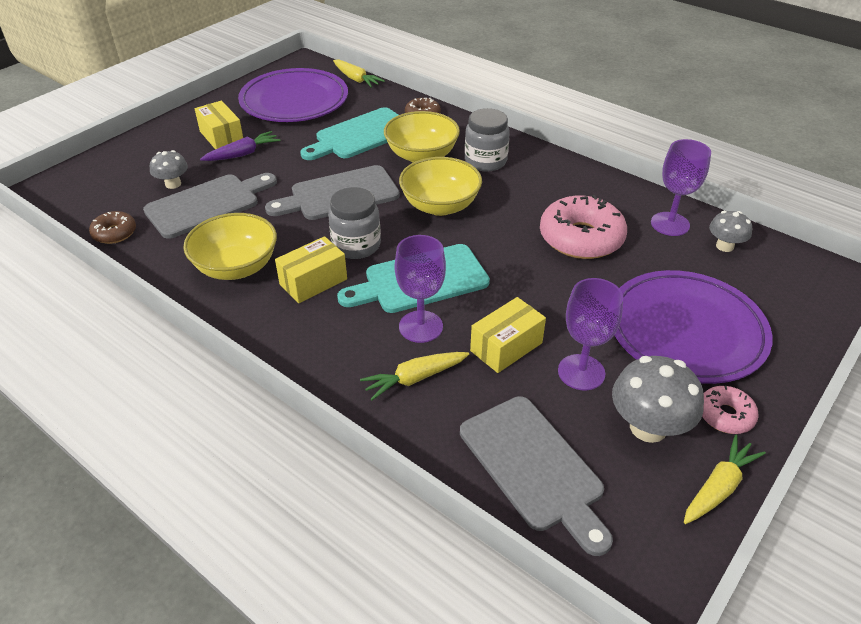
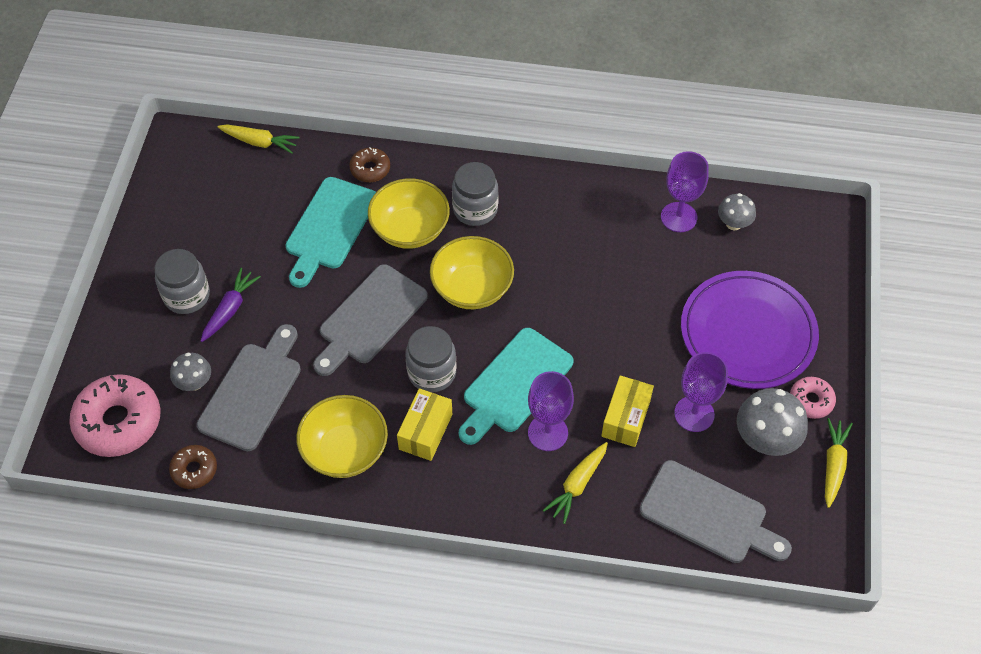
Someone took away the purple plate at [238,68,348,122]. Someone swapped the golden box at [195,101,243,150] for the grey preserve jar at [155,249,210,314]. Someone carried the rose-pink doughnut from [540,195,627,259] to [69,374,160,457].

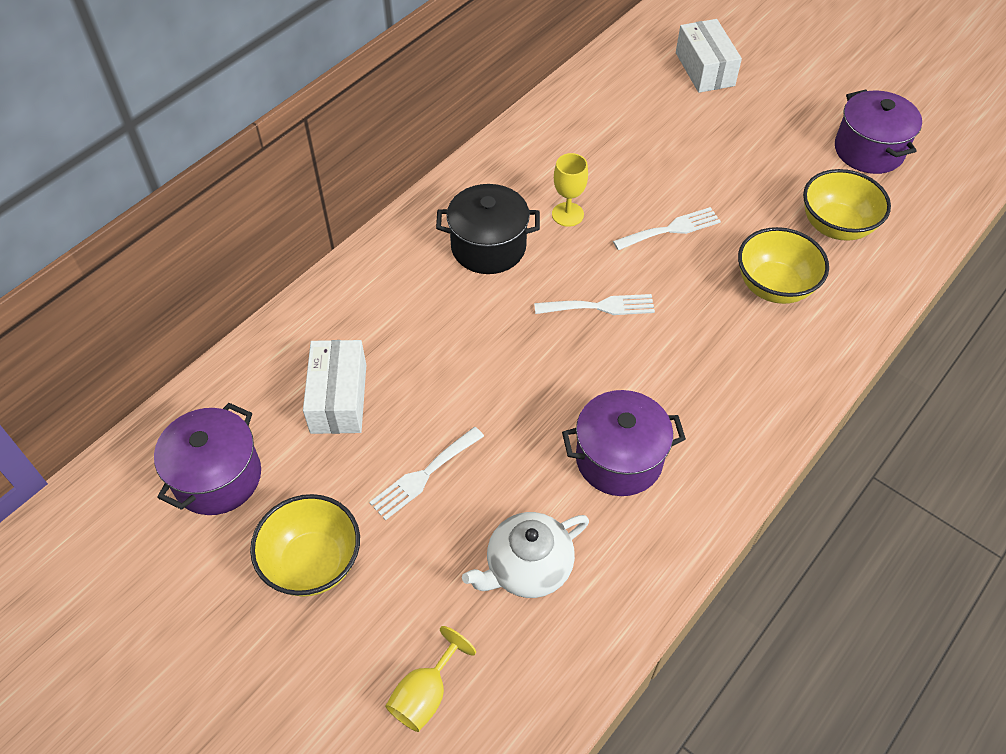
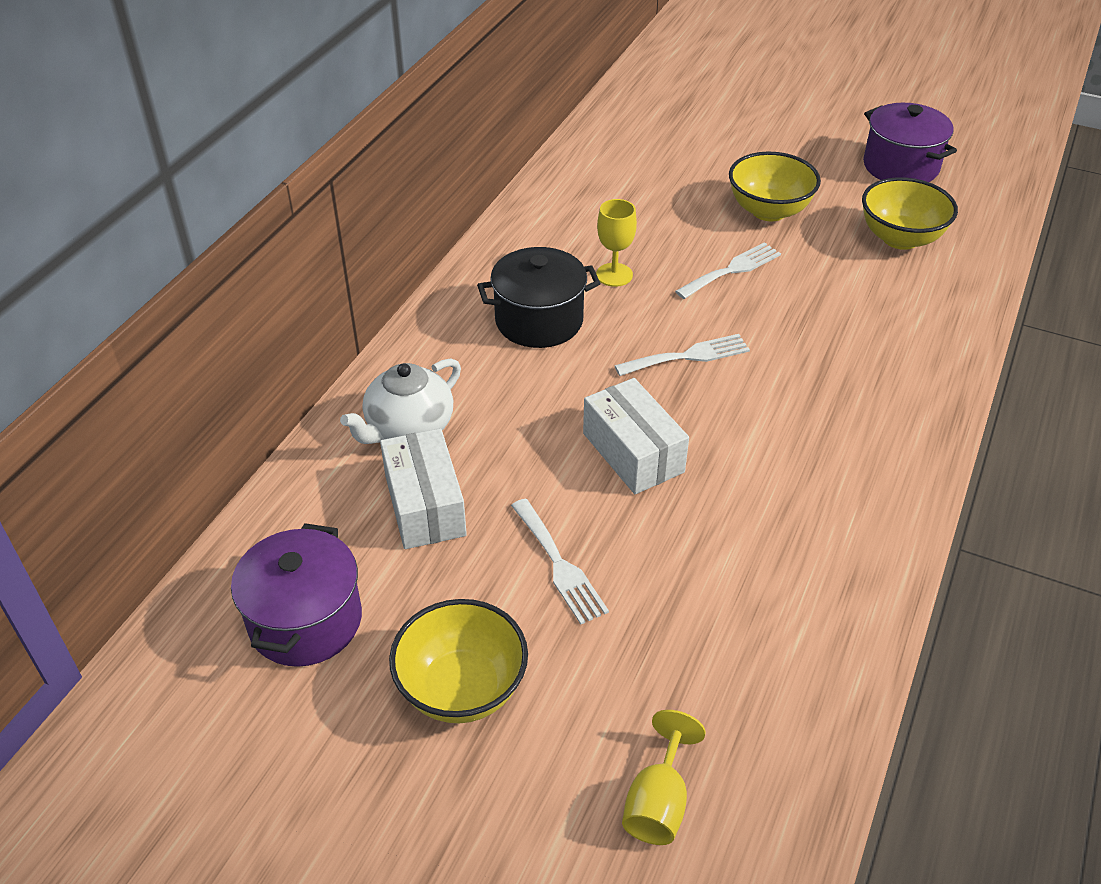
Someone carried the pure white box from [676,19,742,93] to [583,378,689,494]. Someone carried the golden serving bowl from [738,227,829,304] to [729,151,821,221]. Someone took away the purple cooking pot at [562,390,686,496]. Someone rotated the pure white dinner fork at [369,427,484,521] by 60 degrees counterclockwise. Someone carried the pure white tea pot from [462,512,589,598] to [340,358,461,444].

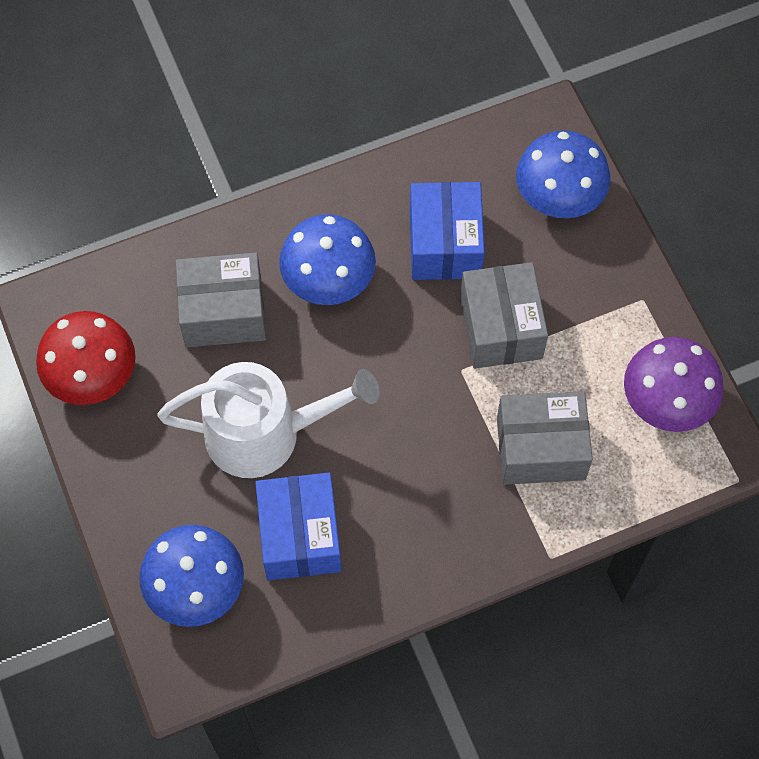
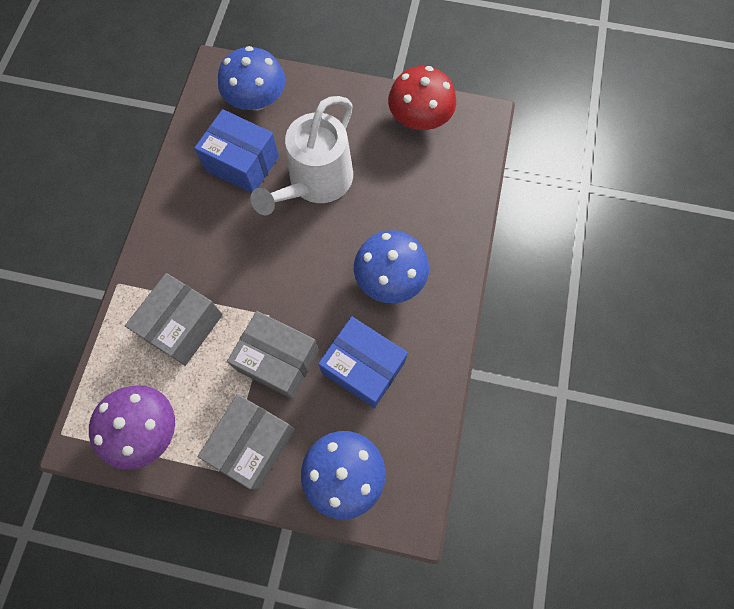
Someone carried the grey box from [176,253,266,347] to [198,394,295,489].

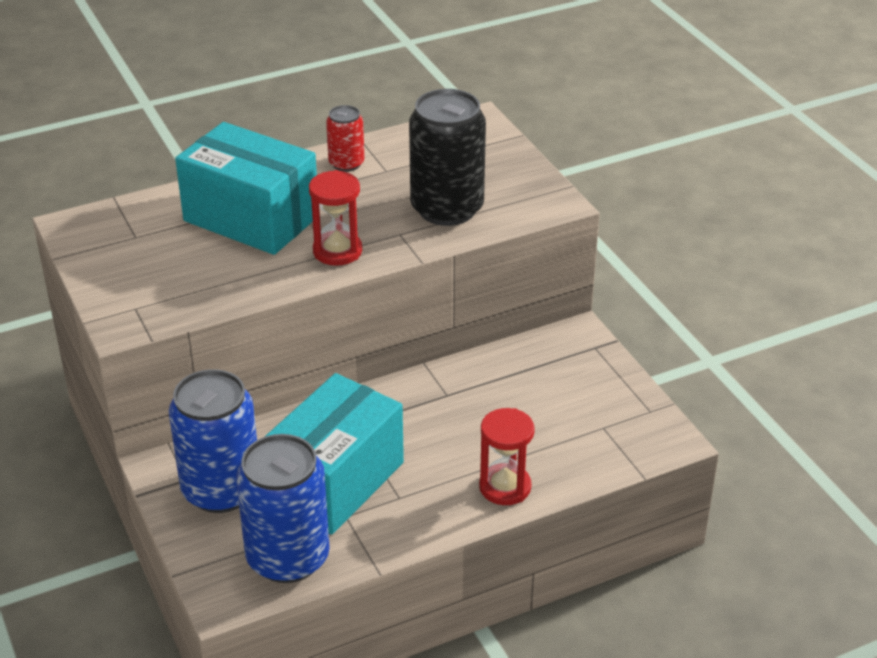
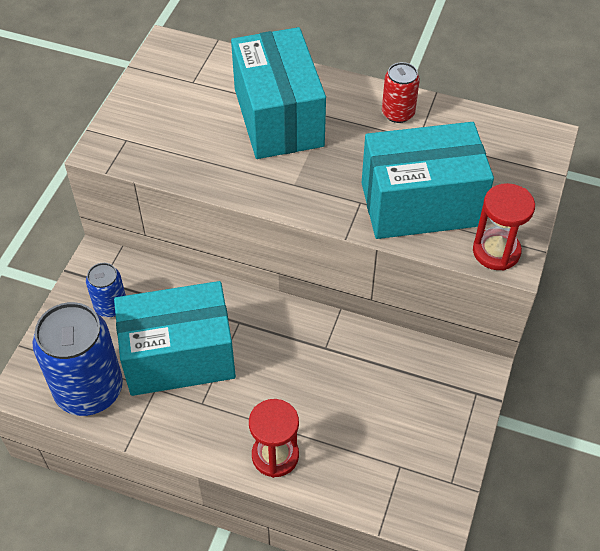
Someone swapped the jet-black tin at [409,89,486,226] for the teal box at [362,122,494,239]. Someone carried the crimson sandglass from [309,170,362,266] to [473,183,535,271]. Someone scaled the blue tin at [169,369,257,513] by 0.51.

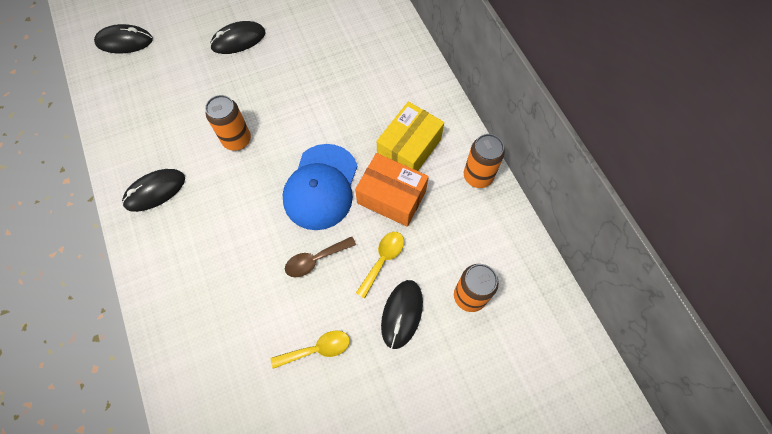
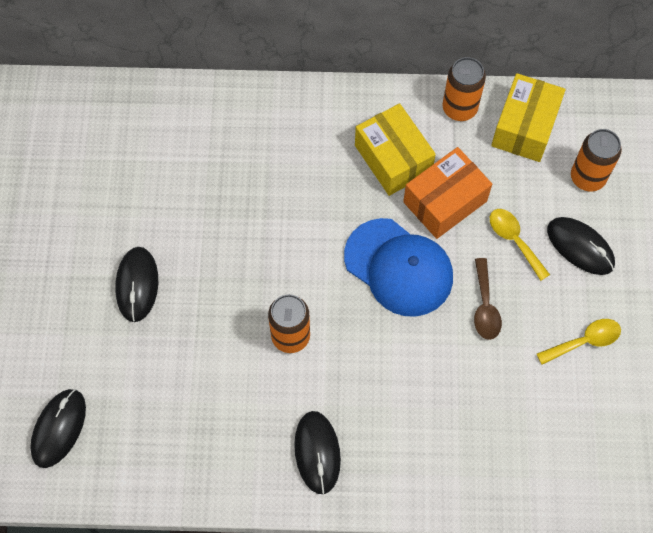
Someone rotated the golden tablespoon at [271,331,350,369] by 60 degrees clockwise. Someone put down the golden box at [491,73,566,162].

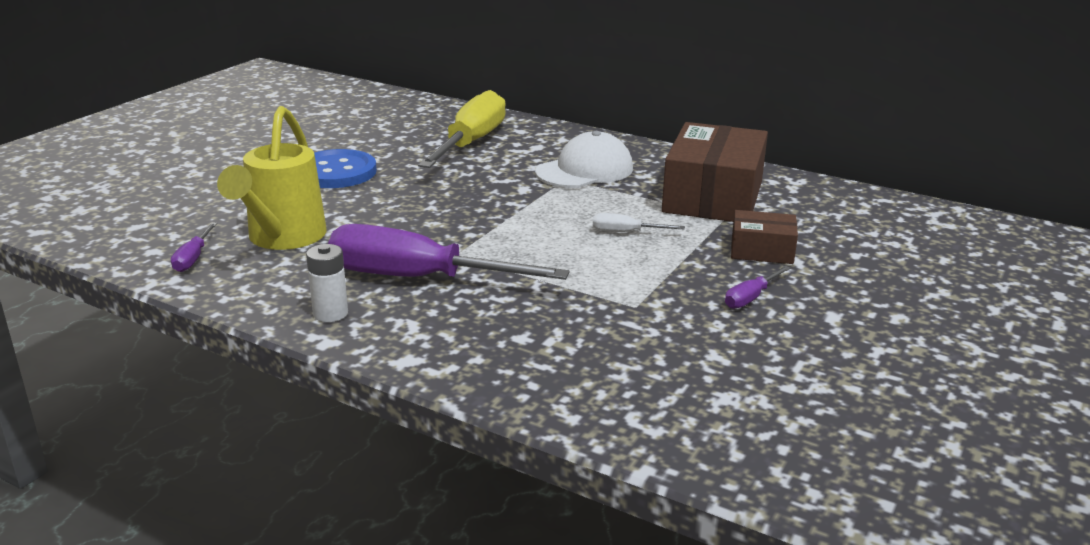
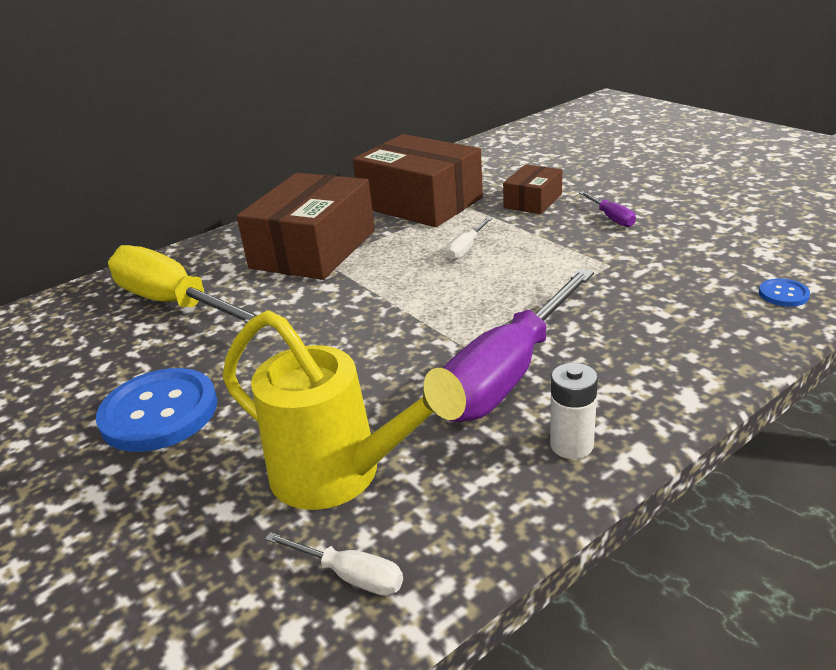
Someone swapped the pure white peaked cap at [535,131,633,188] for the russet box at [236,173,375,280]. Someone repainted the purple flat screwdriver at [171,223,217,272], which became the pure white flat screwdriver at [265,532,403,596]. Someone put down the blue shirt button at [759,279,810,307].

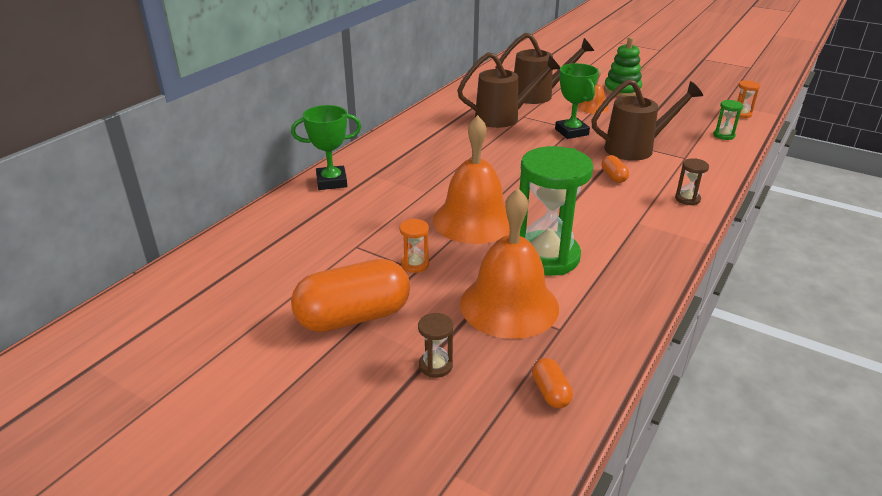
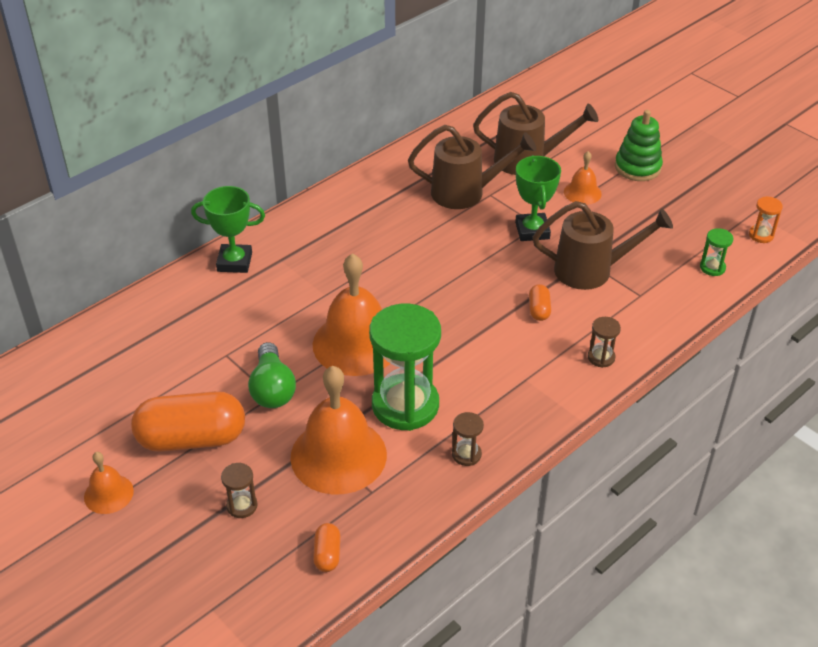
Someone swapped the bright orange sandglass at [399,219,429,273] for the leaf-green lightbulb at [248,342,296,408]. Someone put down the russet sandglass at [452,412,484,466]. Someone put down the bright orange bell at [84,452,134,514].

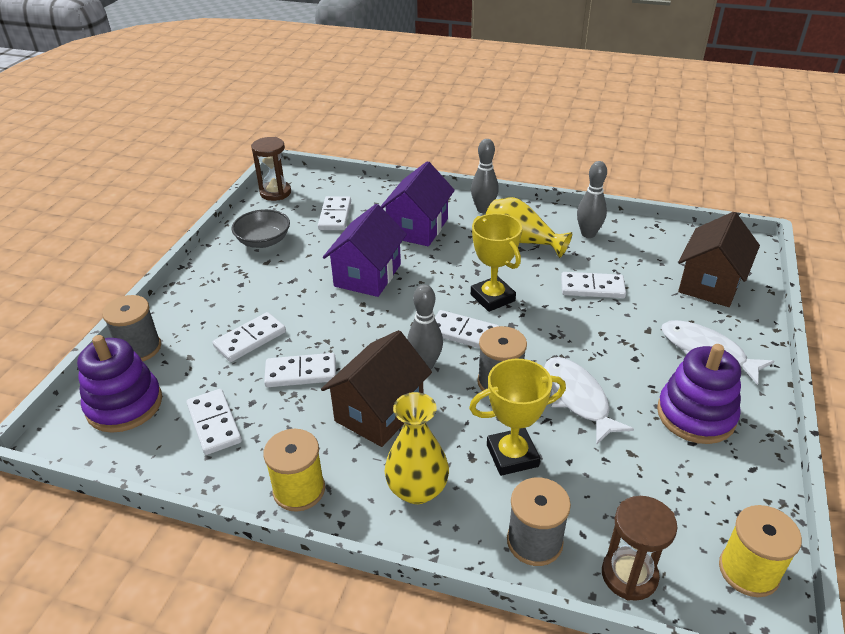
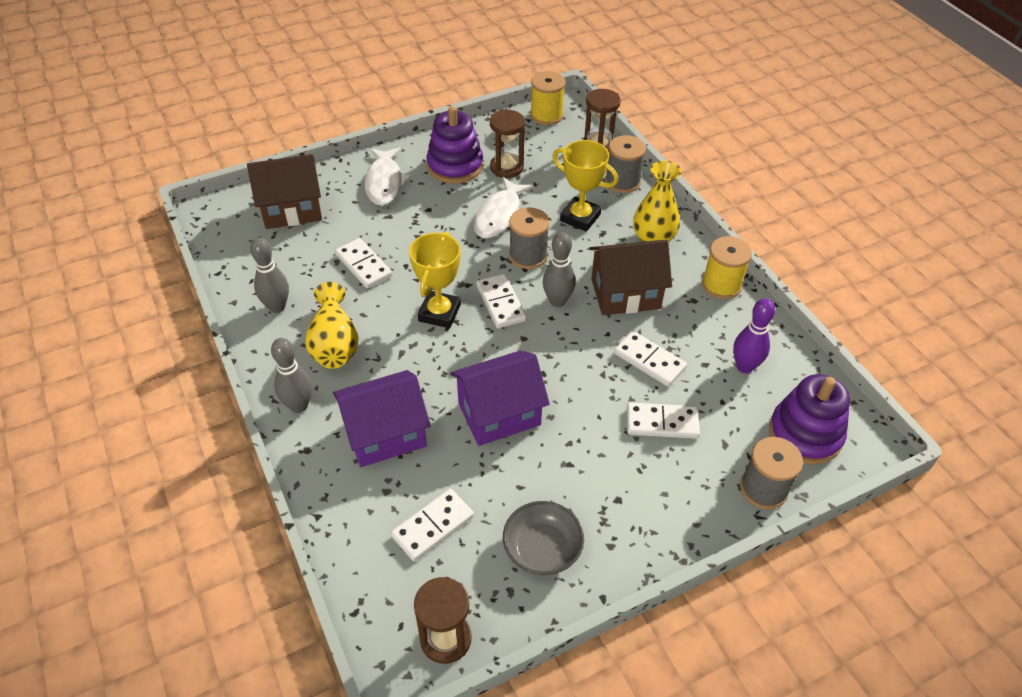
Someone swapped the pure white domino piece at [187,389,242,455] for the purple bowling pin at [733,298,775,373]. Someone put down the russet sandglass at [490,110,525,178].

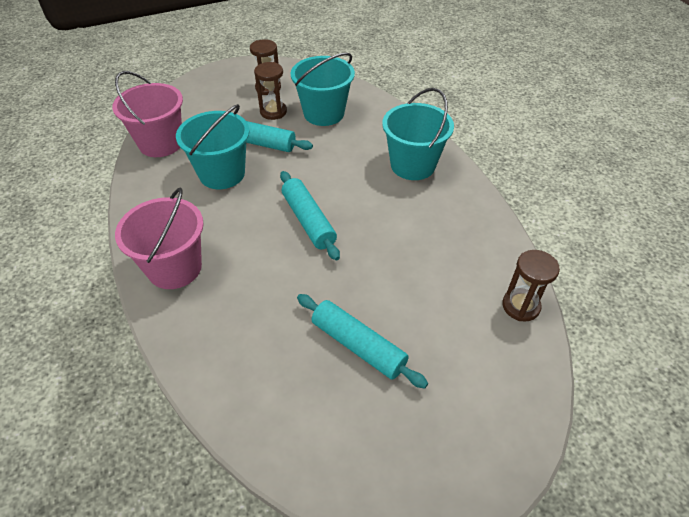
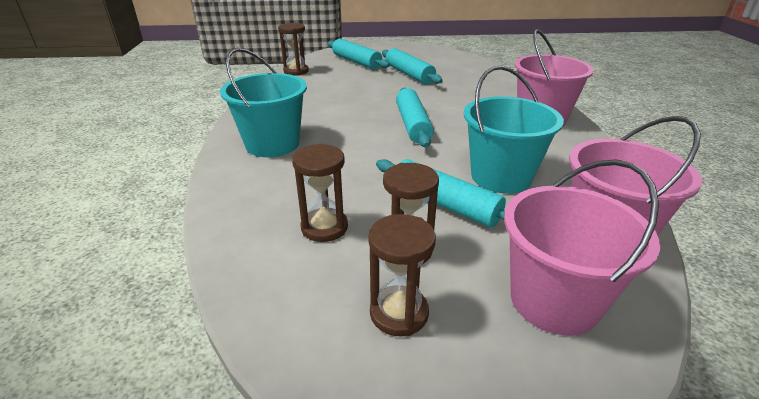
Someone swapped the teal sand bucket at [291,53,355,126] for the russet sandglass at [292,144,348,242]. Someone put down the teal pastry roller at [327,39,390,69]. Someone put down the rose-pink sand bucket at [504,159,660,336].

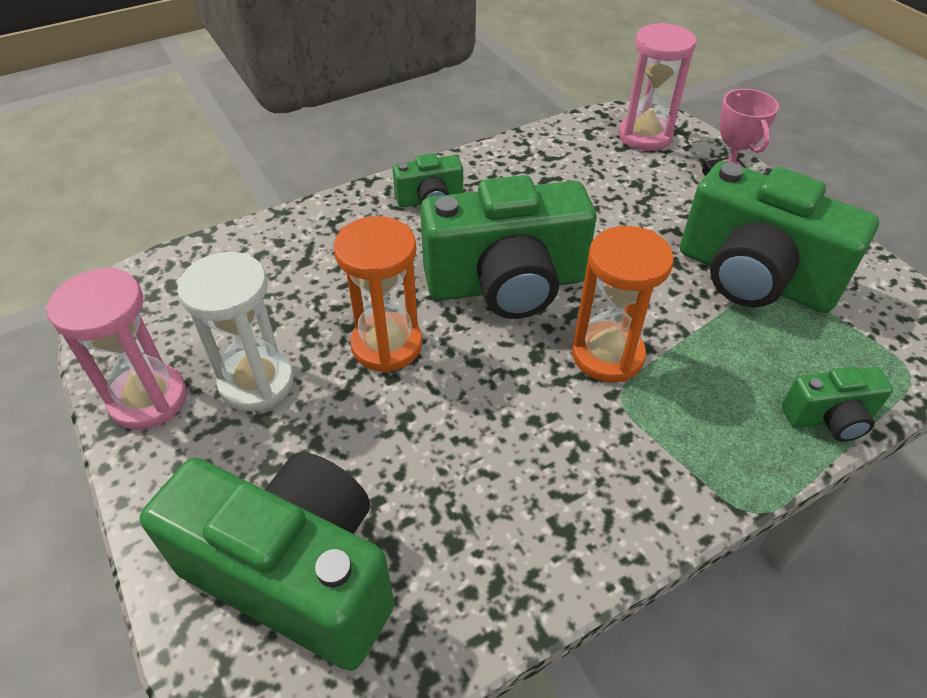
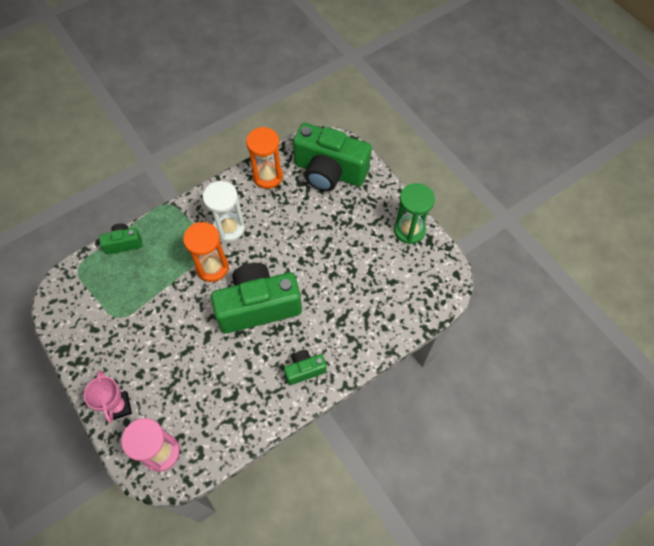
Someone took away the leaf-green photo camera at [680,161,879,313]. Someone carried the bright orange sandglass from [334,216,423,373] to [246,127,283,189]. Someone carried the pure white sandglass from [177,252,294,411] to [203,181,245,242]. Someone repainted the rose-pink sandglass at [46,268,187,430], which became the leaf-green sandglass at [394,183,435,244].

